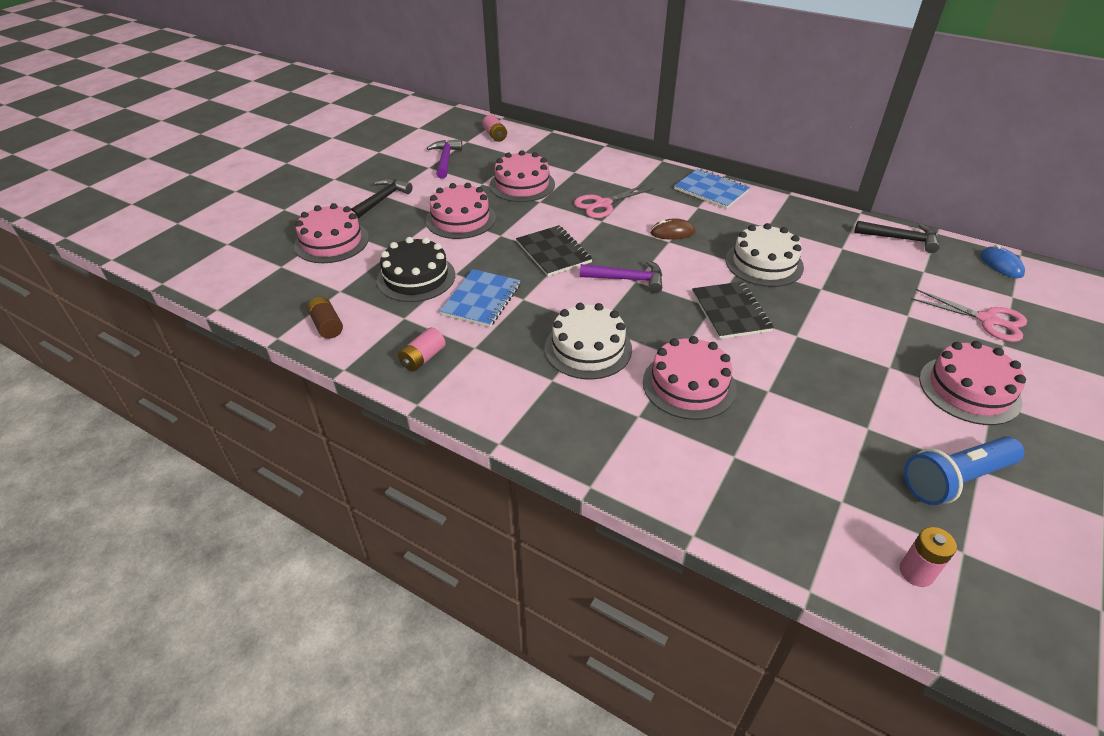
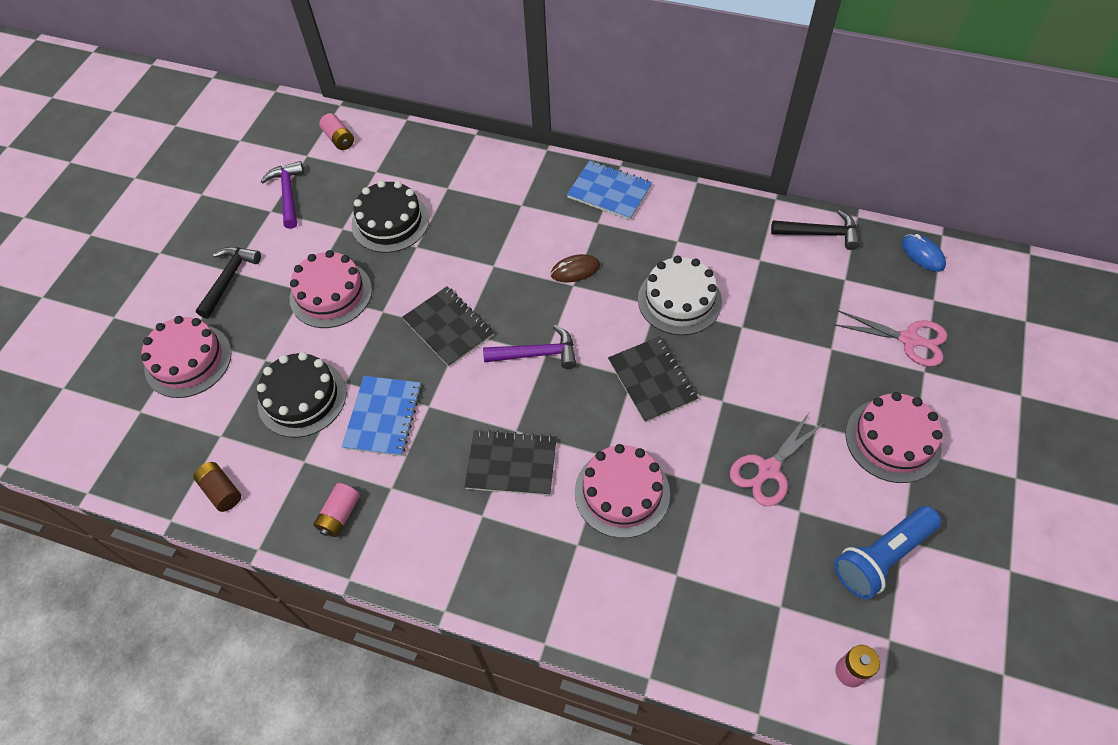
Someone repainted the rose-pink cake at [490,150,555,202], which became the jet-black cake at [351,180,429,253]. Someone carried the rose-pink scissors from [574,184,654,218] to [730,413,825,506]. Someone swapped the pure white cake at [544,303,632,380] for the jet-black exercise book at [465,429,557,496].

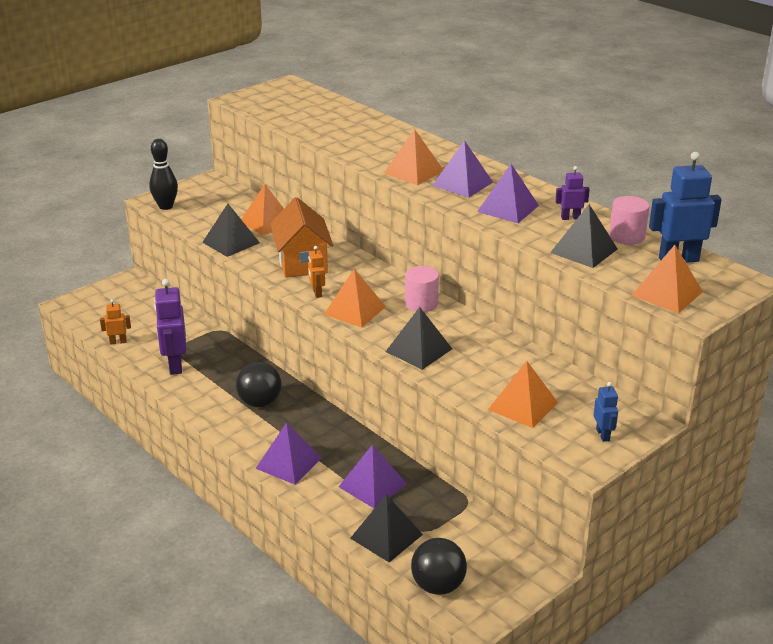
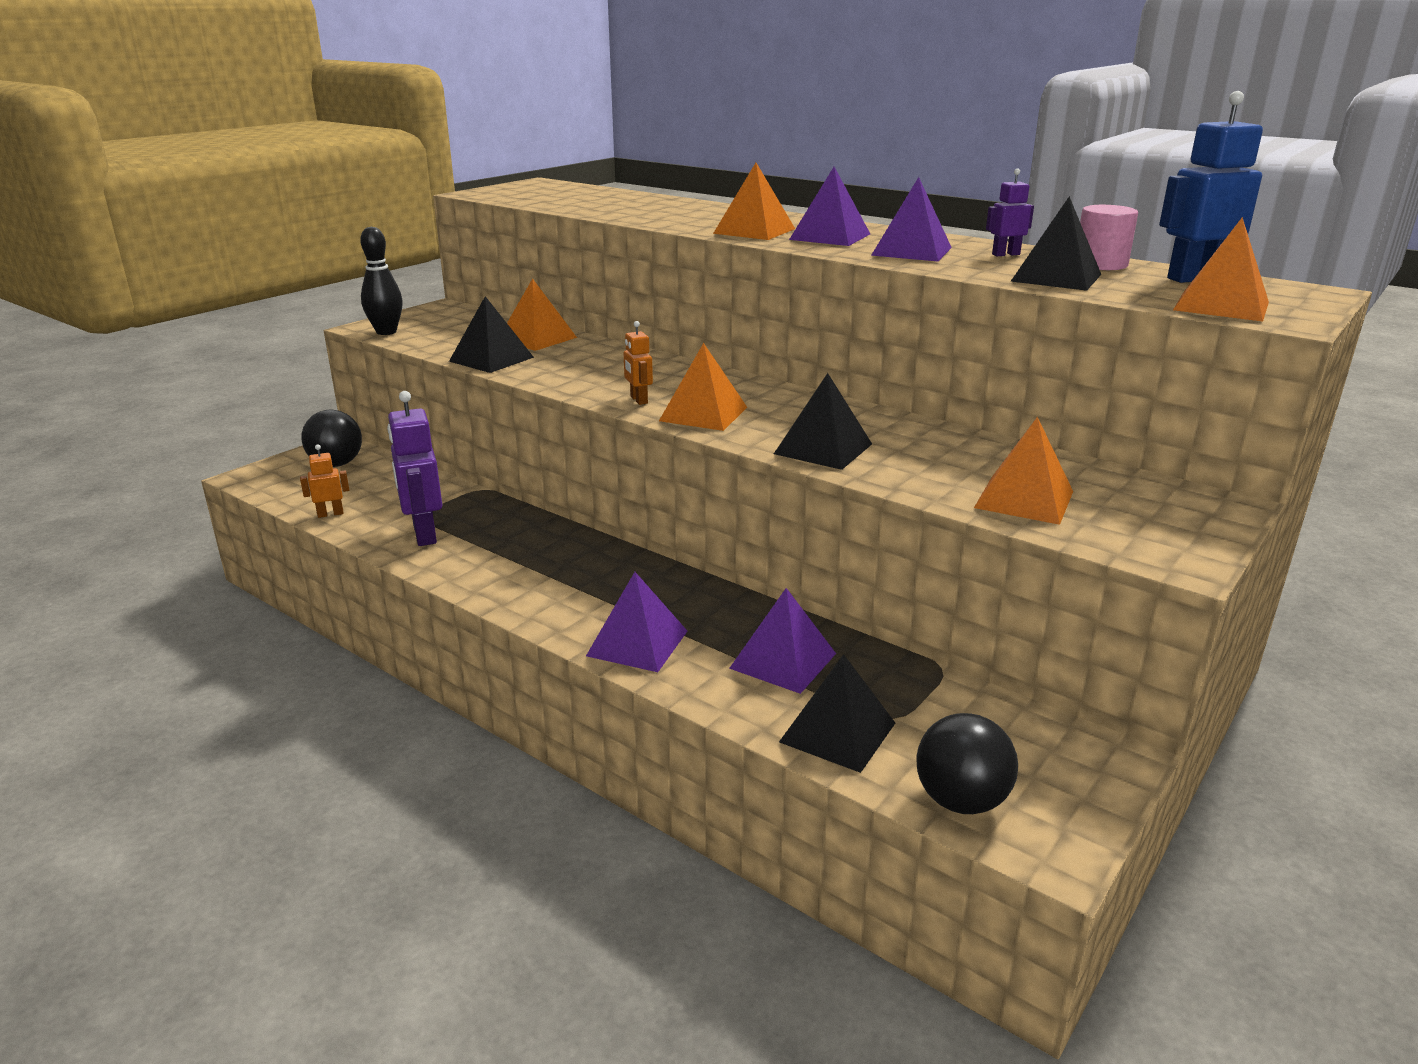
Someone took away the bright orange house at [270,197,333,278]. Someone took away the rose-pink cylinder at [405,266,439,312]. Someone carried the jet-black sphere from [236,362,282,407] to [301,410,362,467]. Someone took away the blue toy robot at [594,382,618,442].

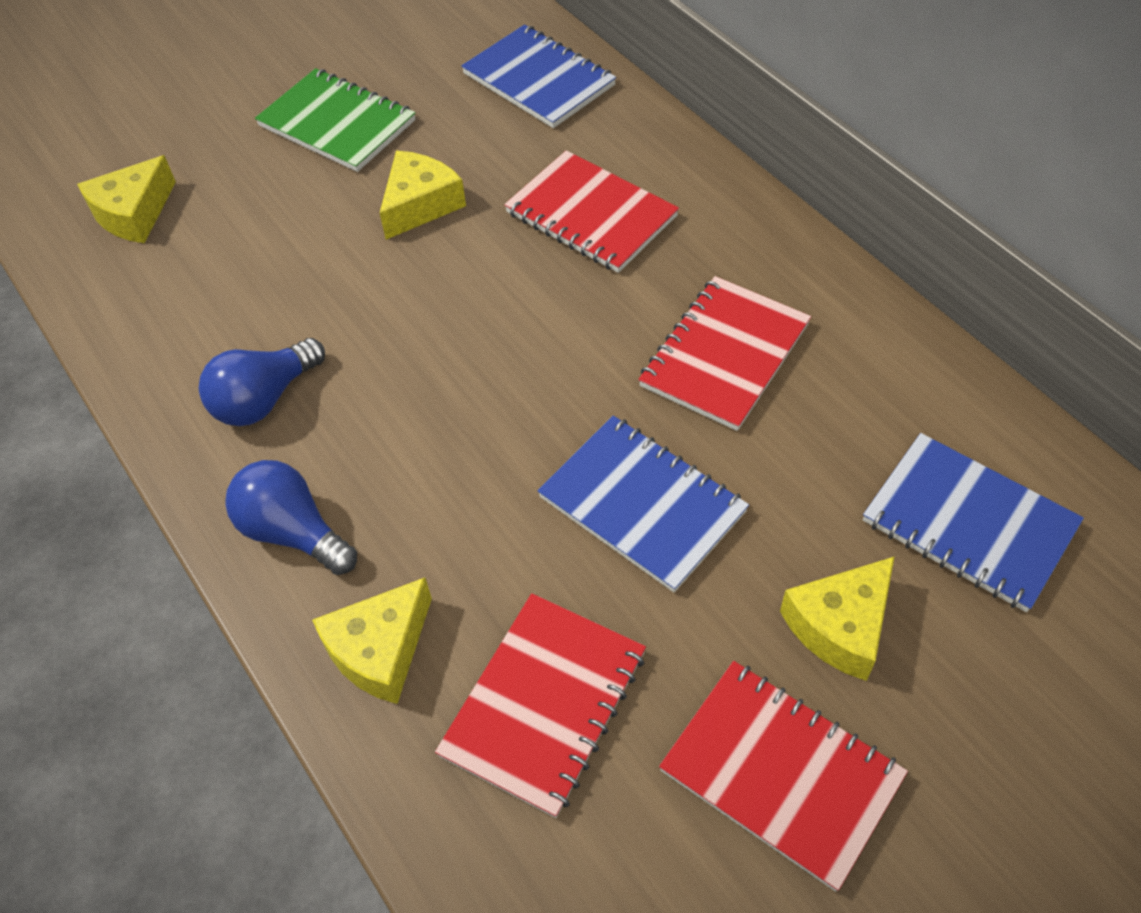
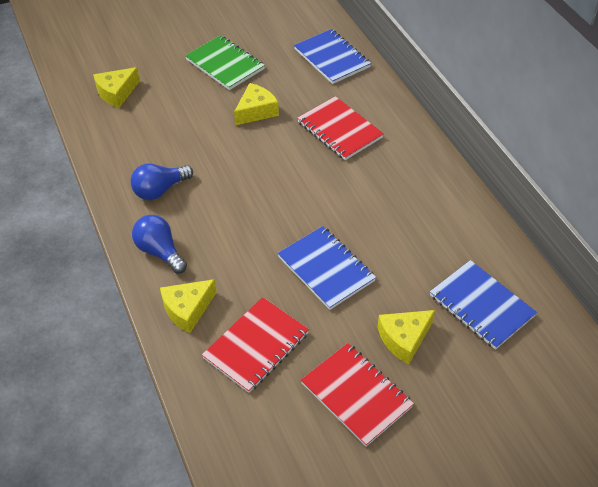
Someone took away the crimson exercise book at [638,276,811,431].

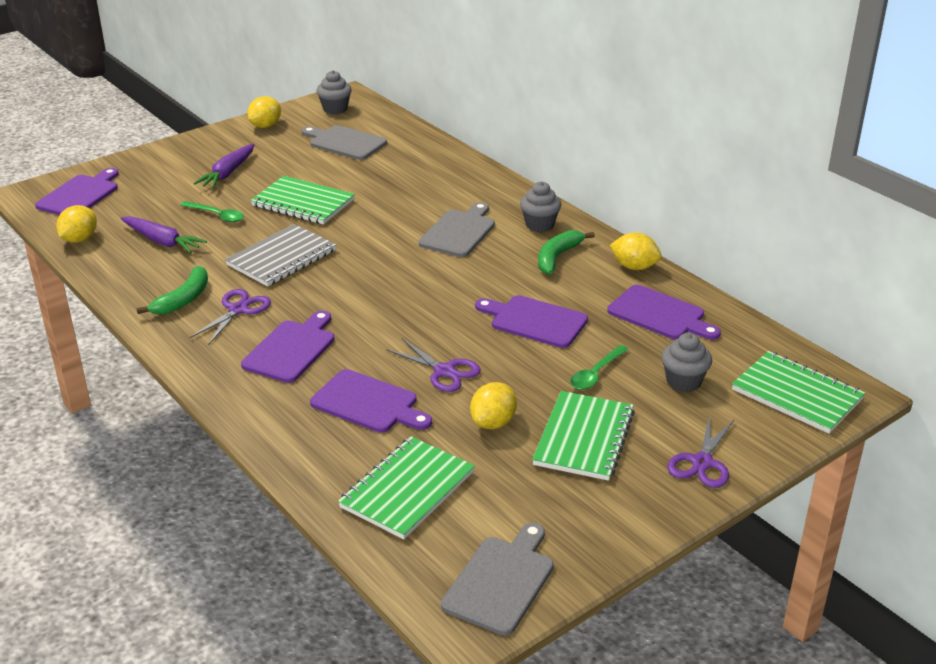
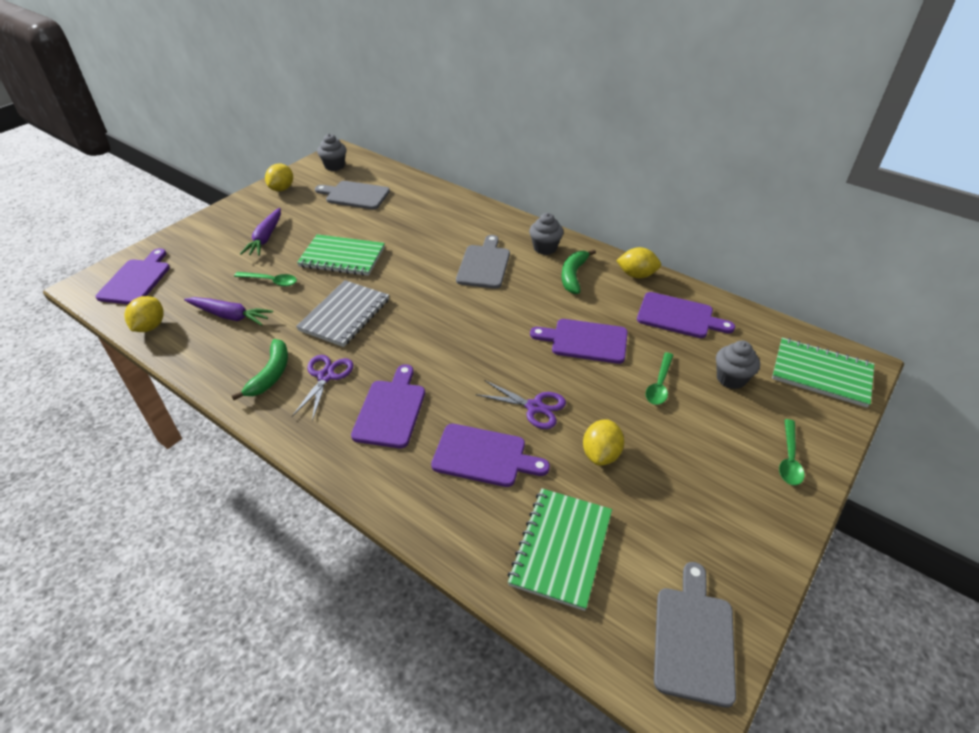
Someone took away the leaf-green exercise book at [532,391,635,481]. Someone swapped the purple scissors at [667,414,734,488] for the leaf-green tablespoon at [779,419,804,485].

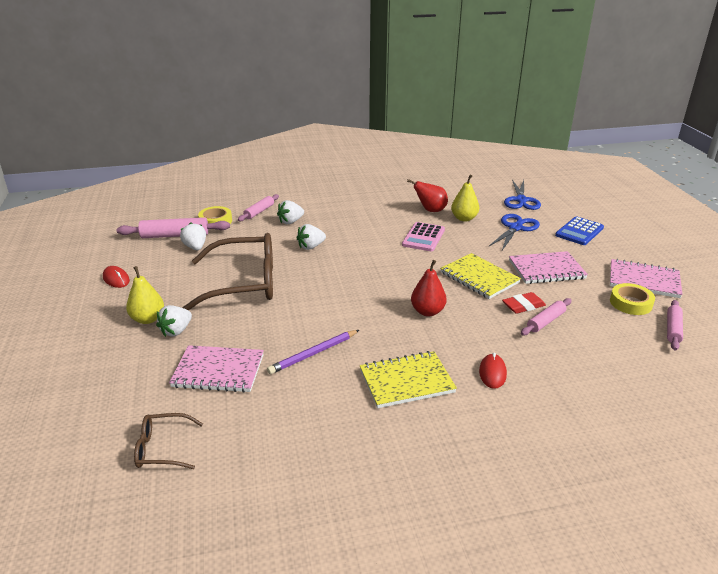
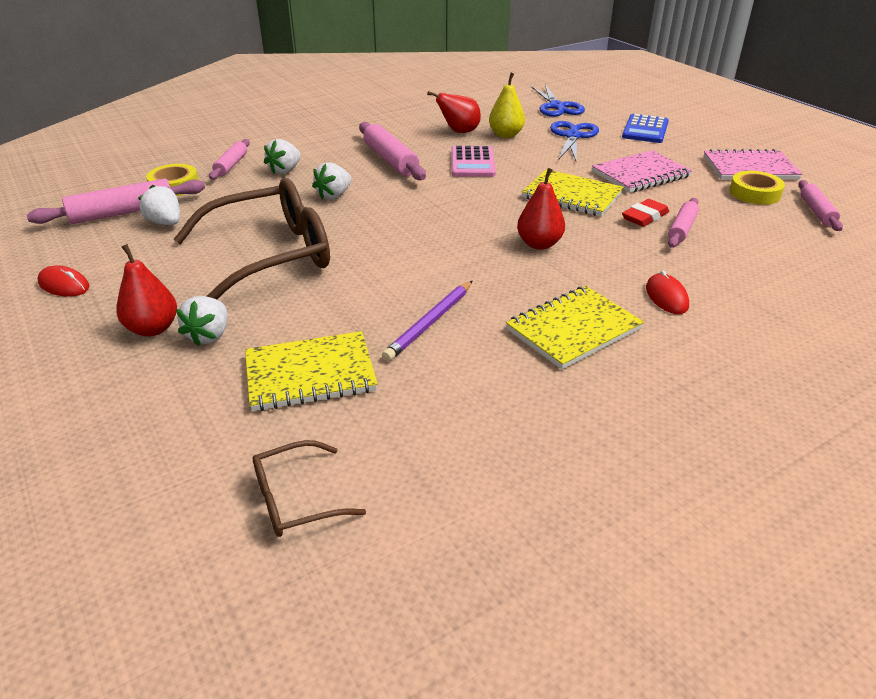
Someone repainted the golden pear fruit at [126,266,164,324], which became the crimson pear fruit at [116,244,177,337]. Someone repainted the rose-pink exercise book at [169,345,264,393], which became the golden exercise book at [245,331,378,411]. Someone put down the rose-pink pastry roller at [359,122,426,180].

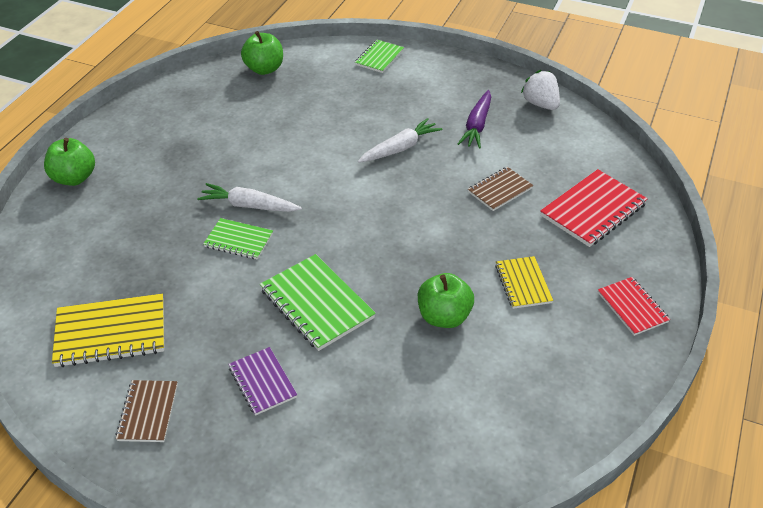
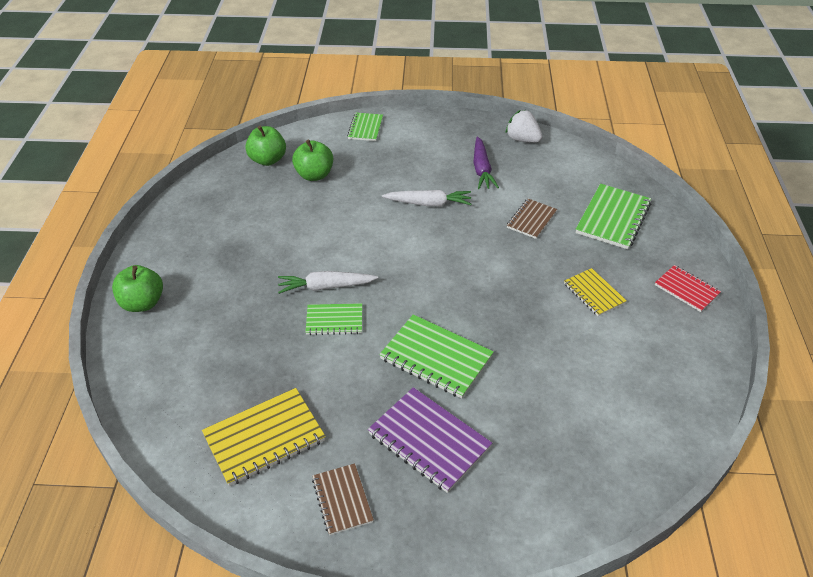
Someone rotated the pure white toy carrot at [358,118,442,163] by 60 degrees clockwise. Someone repainted the crimson exercise book at [540,169,648,247], which became the leaf-green exercise book at [576,184,651,249]. Someone carried the leaf-green apple fruit from [418,273,474,328] to [292,139,333,181]. Someone scaled the purple exercise book at [228,347,297,415] by 1.64.

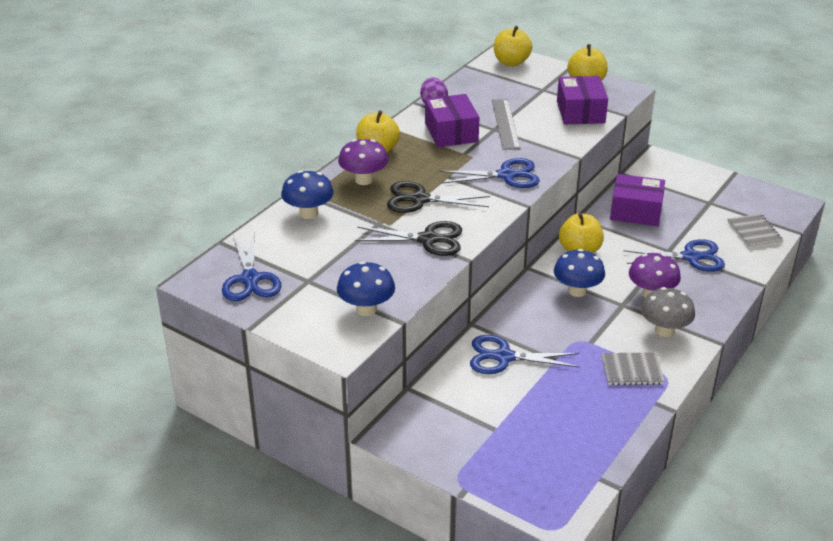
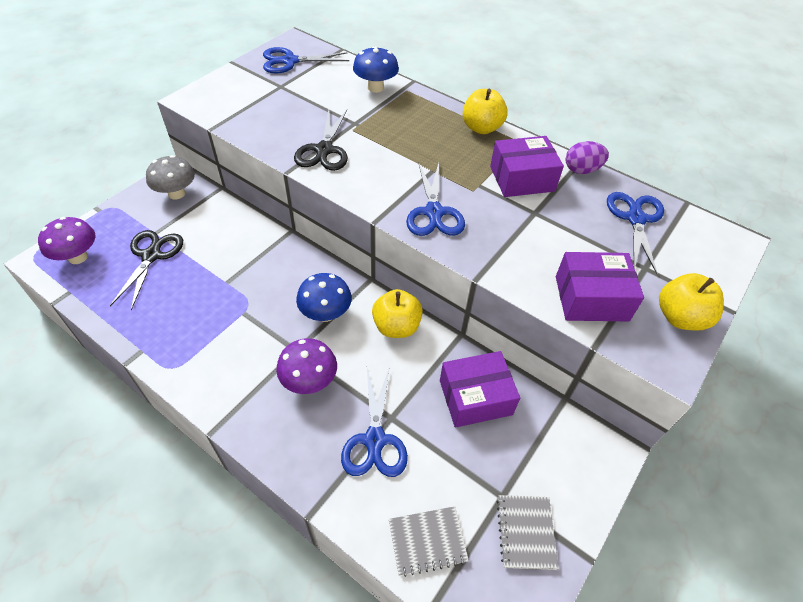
Someone took away the golden apple fruit at [494,26,532,66]. Someone took away the grey ruler at [492,99,520,150]. Someone carried the purple toadstool from [338,139,388,185] to [38,217,95,264]. Someone rotated the purple box at [610,174,665,226] by 60 degrees clockwise. Someone carried the jet-black scissors from [387,181,490,213] to [110,230,183,310]. Someone took away the blue toadstool at [337,261,395,316]. Someone carried the grey toadstool from [641,287,695,337] to [146,155,195,200]. Someone carried the blue scissors from [470,335,579,374] to [607,192,664,276]. Someone carried the grey exercise book from [602,352,664,385] to [497,495,559,570].

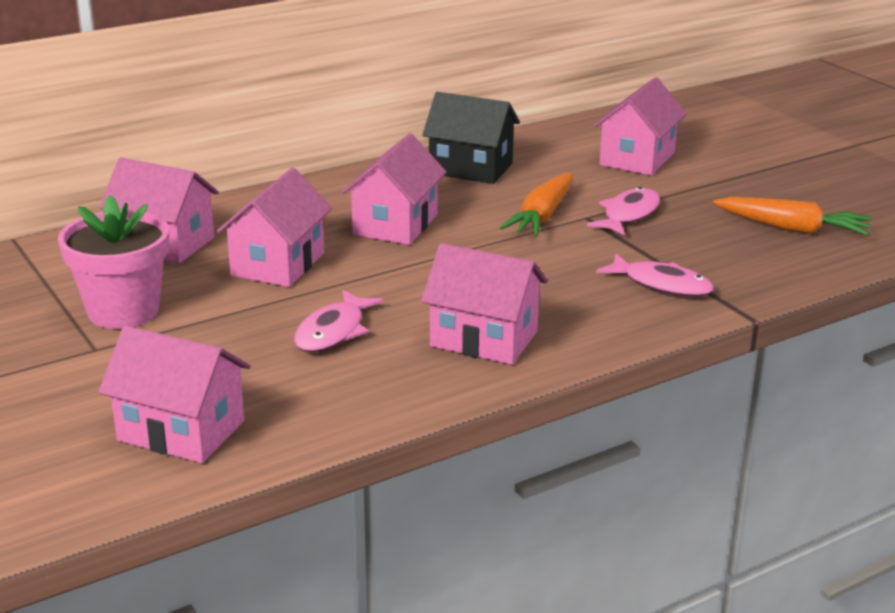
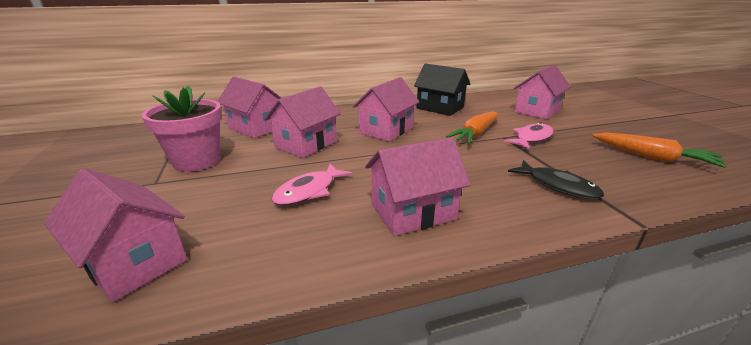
Someone rotated the rose-pink house at [421,243,548,365] by 60 degrees counterclockwise. Someone repainted the rose-pink fish figure at [596,254,714,297], which became the jet-black fish figure at [508,160,604,199].

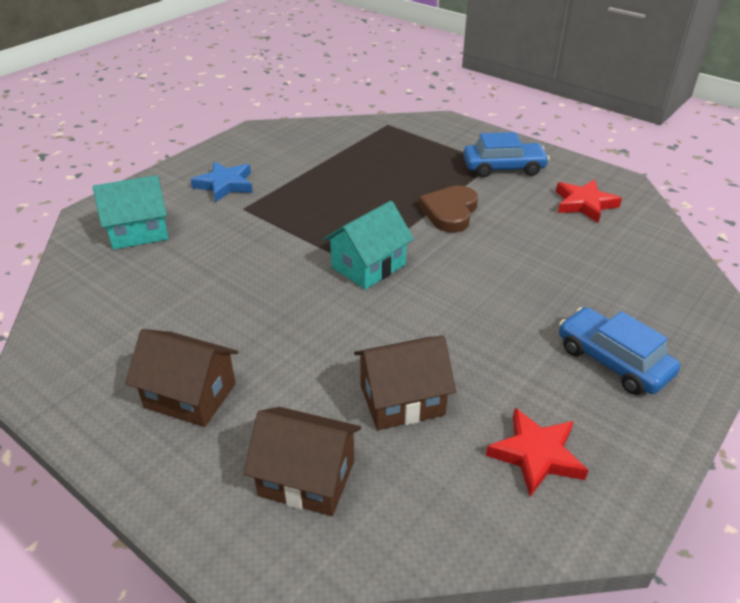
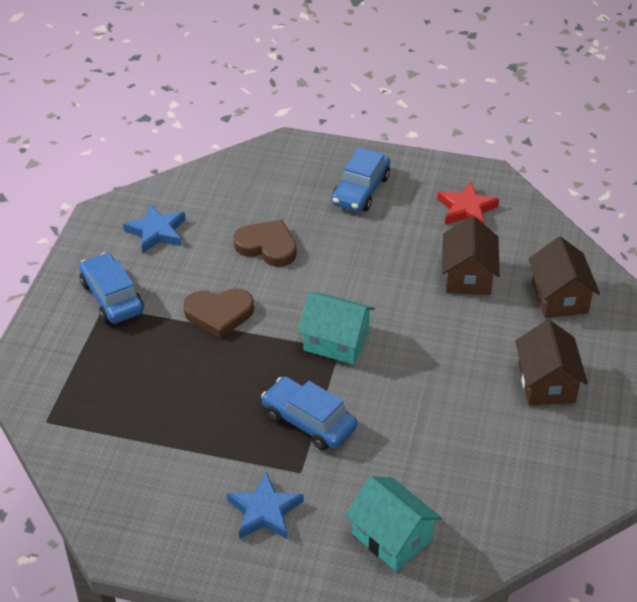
Someone repainted the crimson star at [556,179,622,223], which became the blue star at [123,204,186,253]. Someone rotated the russet house at [354,336,456,430] by 45 degrees clockwise. Someone put down the russet heart shape at [234,219,297,267]. Someone put down the blue car at [261,377,357,451].

